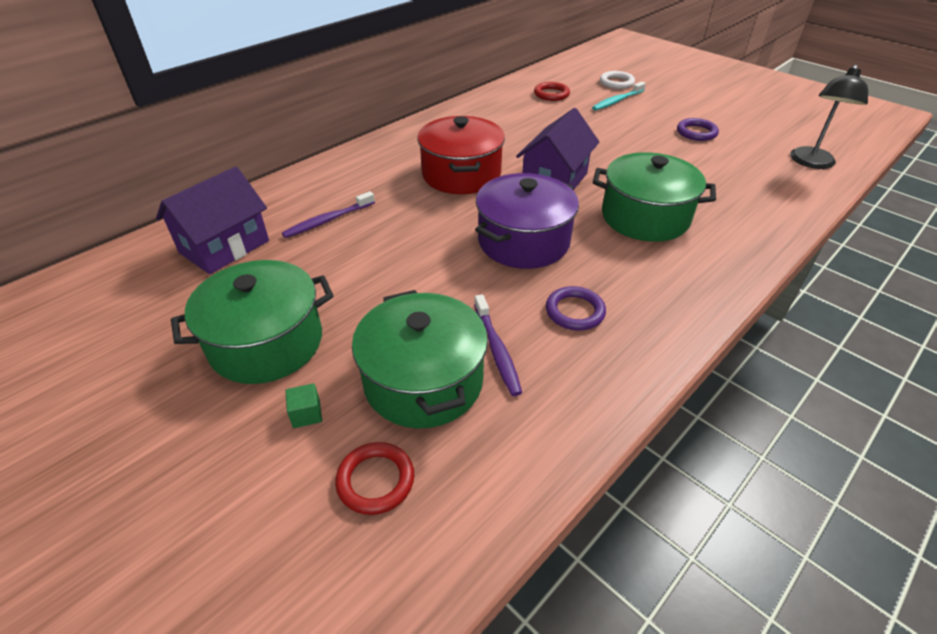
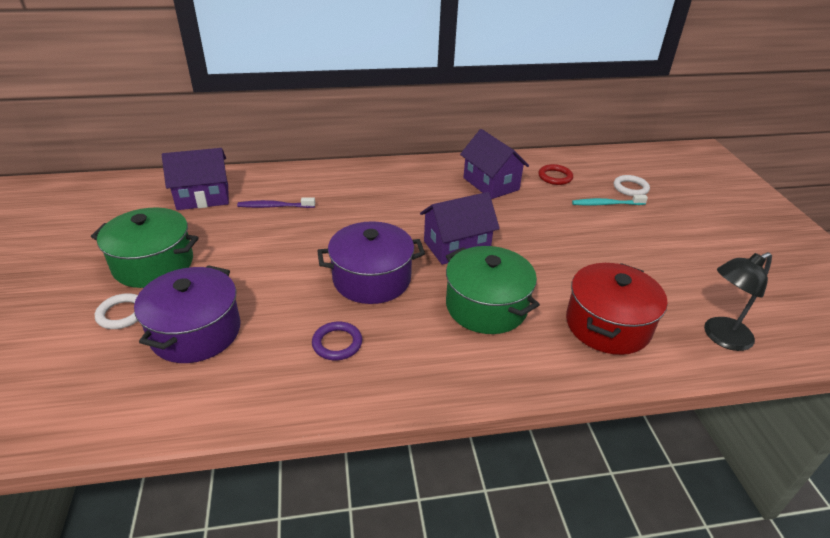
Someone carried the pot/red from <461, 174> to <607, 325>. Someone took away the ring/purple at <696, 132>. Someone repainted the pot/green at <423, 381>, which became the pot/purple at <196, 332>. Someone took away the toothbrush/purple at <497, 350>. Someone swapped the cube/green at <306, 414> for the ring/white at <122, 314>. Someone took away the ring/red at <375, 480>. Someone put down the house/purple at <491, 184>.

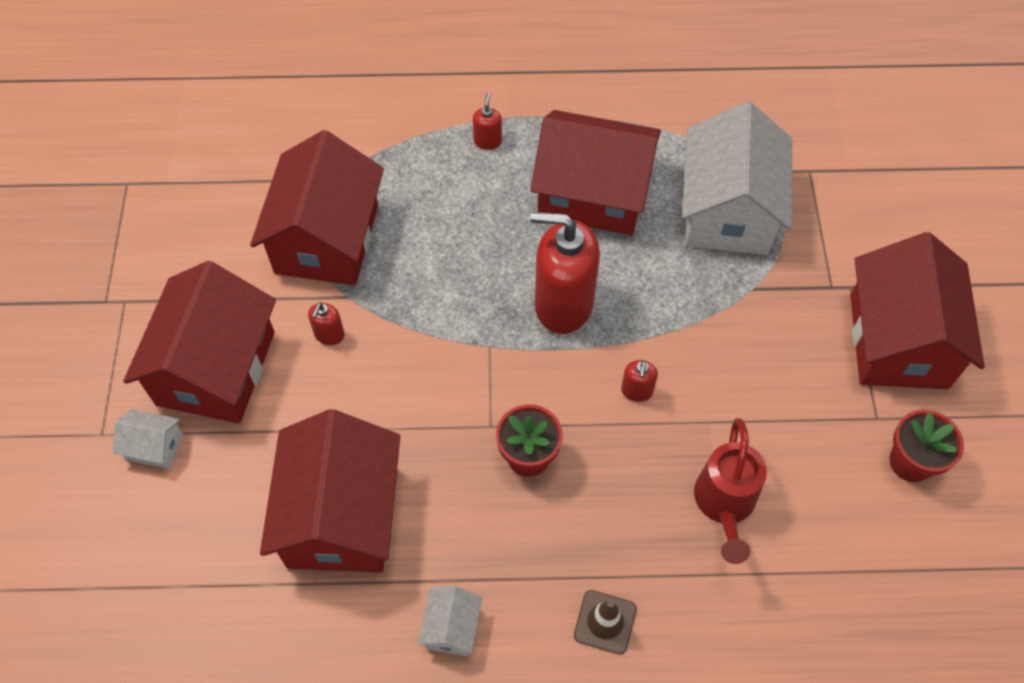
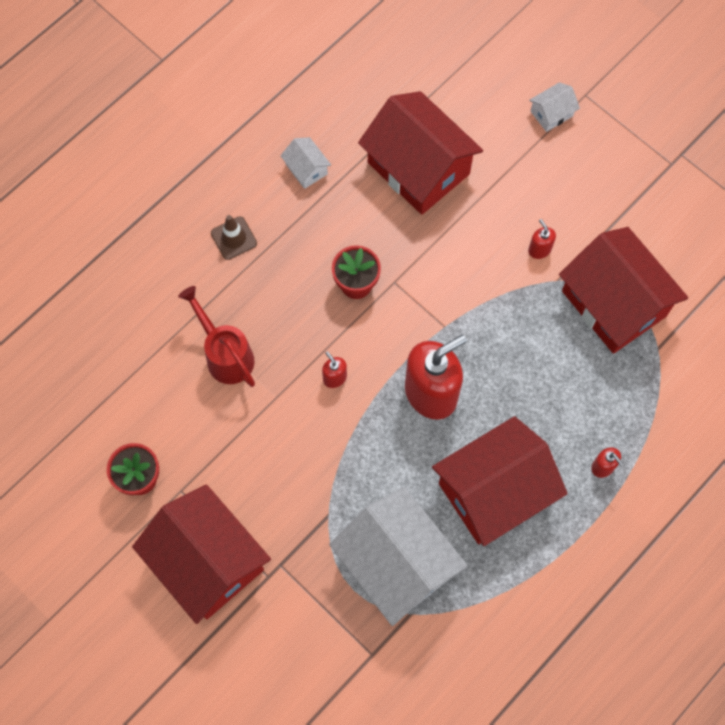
Someone took away the house/red at <216, 368>.

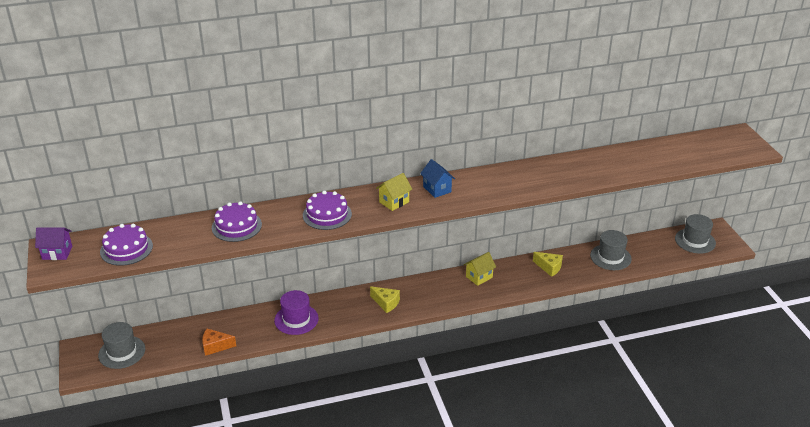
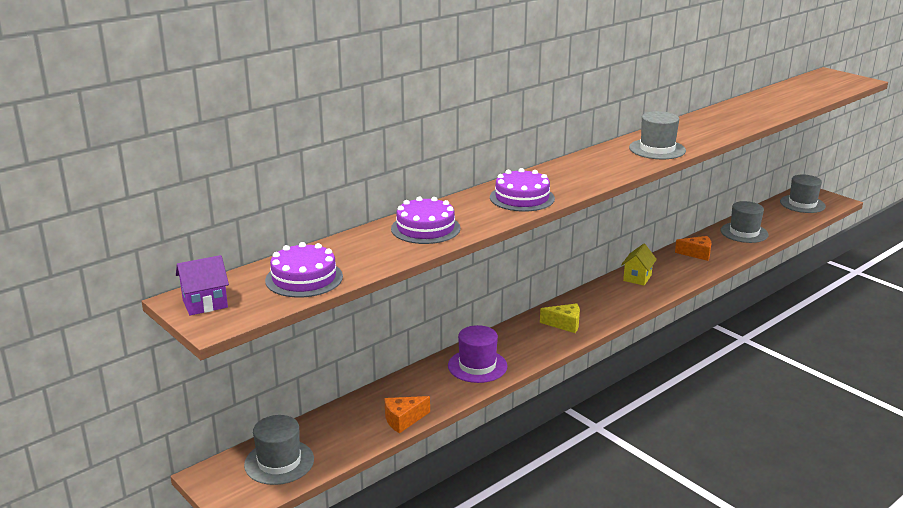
Someone took away the house/blue at <437, 189>. Someone took away the house/yellow at <394, 202>. Someone repainted the cheese/yellow at <549, 267>, which became the cheese/orange at <697, 254>. Someone put down the hat/grey at <657, 149>.

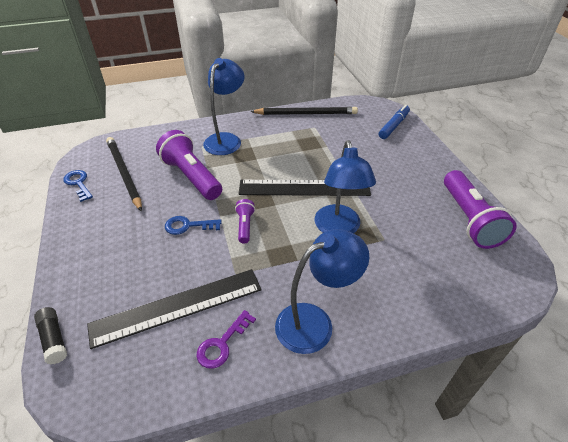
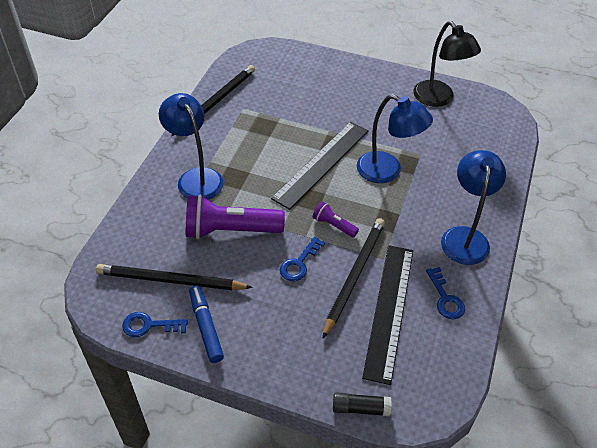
Someone carried the marker/blue from <393, 126> to <206, 327>. Someone swapped the flashlight/purple at <469, 219> for the lamp/black at <439, 99>. Someone repainted the key/purple at <222, 343>, which became the key/blue at <445, 298>. Someone put down the pencil/black at <354, 275>.

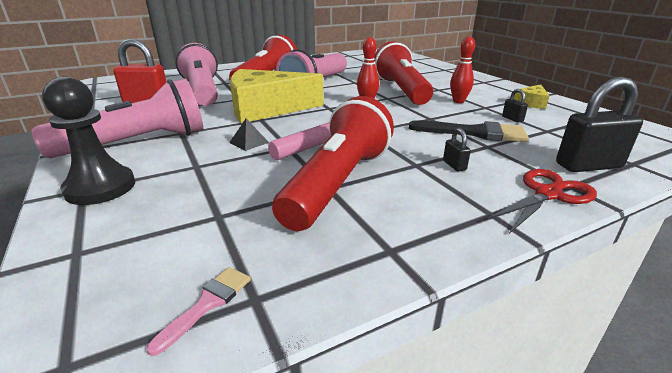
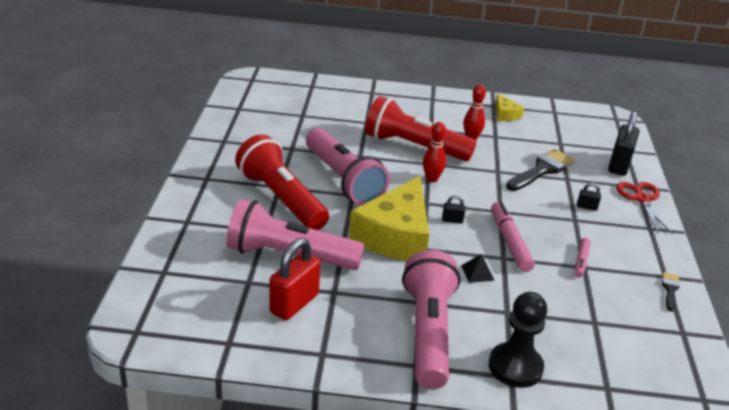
Someone carried the padlock/black from <512, 119> to <452, 220>. Someone swapped the flashlight/red at <338, 183> for the marker/pink at <581, 261>. Someone took away the brush/pink at <207, 304>. Someone put down the brush/black at <670, 289>.

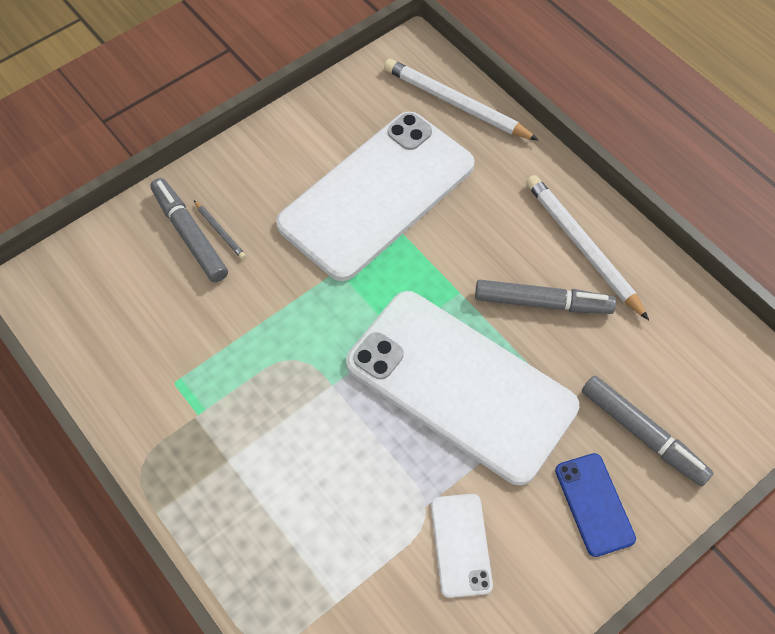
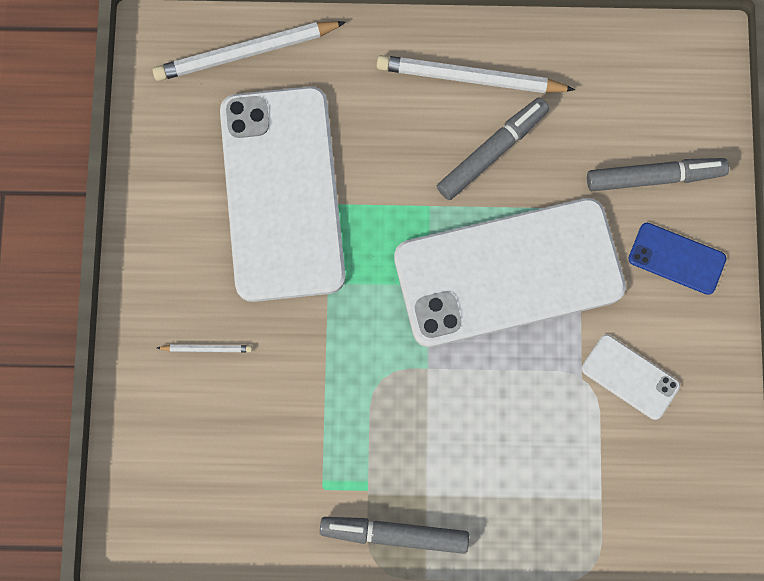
Someone carried the marker/grey from <190, 234> to <394, 534>. Someone repainted the pencil/grey at <220, 231>, which became the pencil/white at <207, 348>.

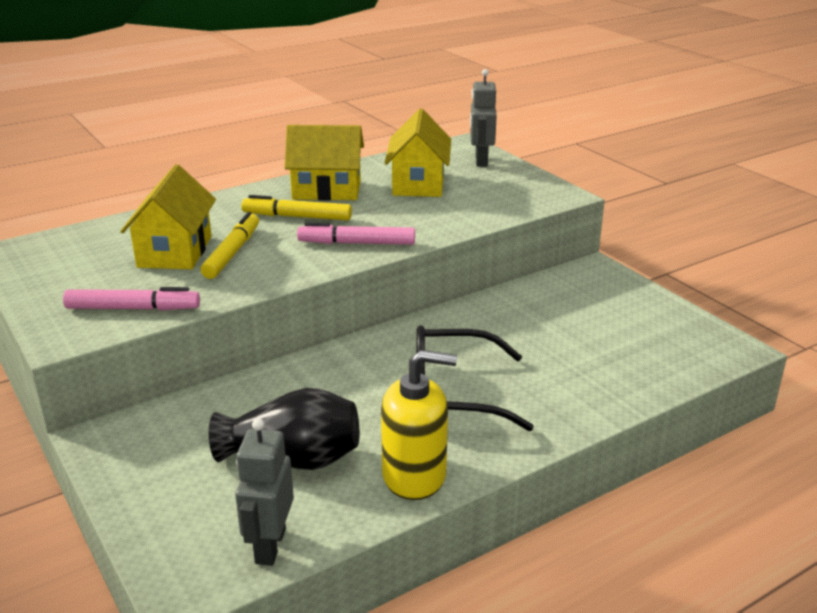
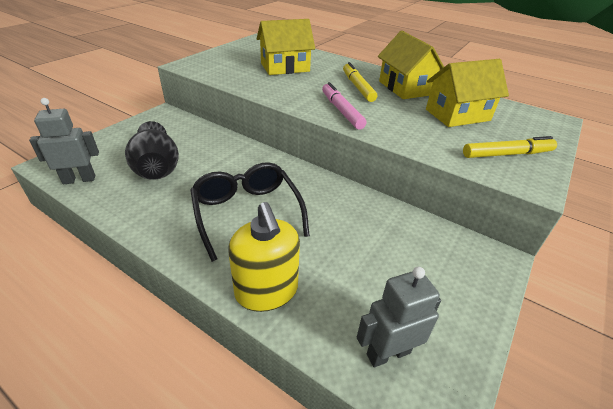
Someone carried the robot/grey from <481, 161> to <388, 353>. Someone carried the marker/yellow from <232, 253> to <507, 154>. Someone took away the marker/pink at <133, 308>. Someone carried the soap dispenser/yellow from <414, 475> to <266, 291>.

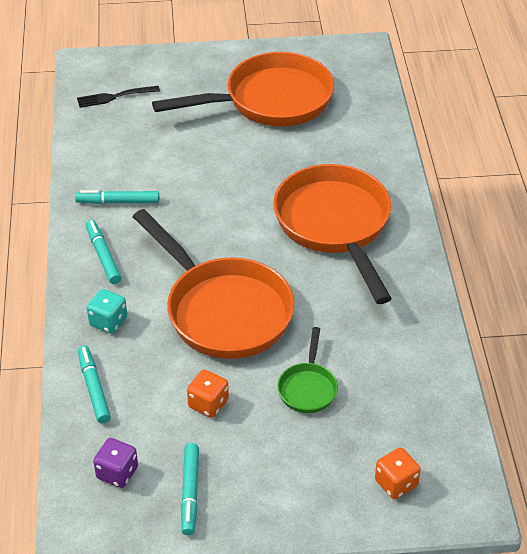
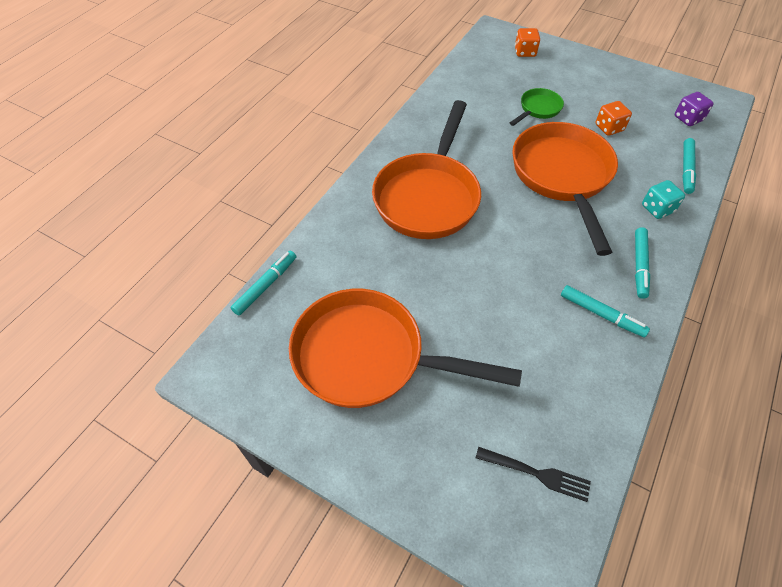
Someone carried the marker/turquoise from <190, 492> to <265, 285>.

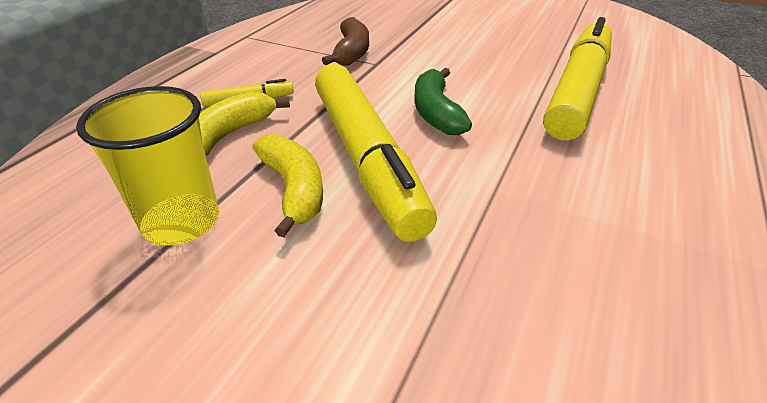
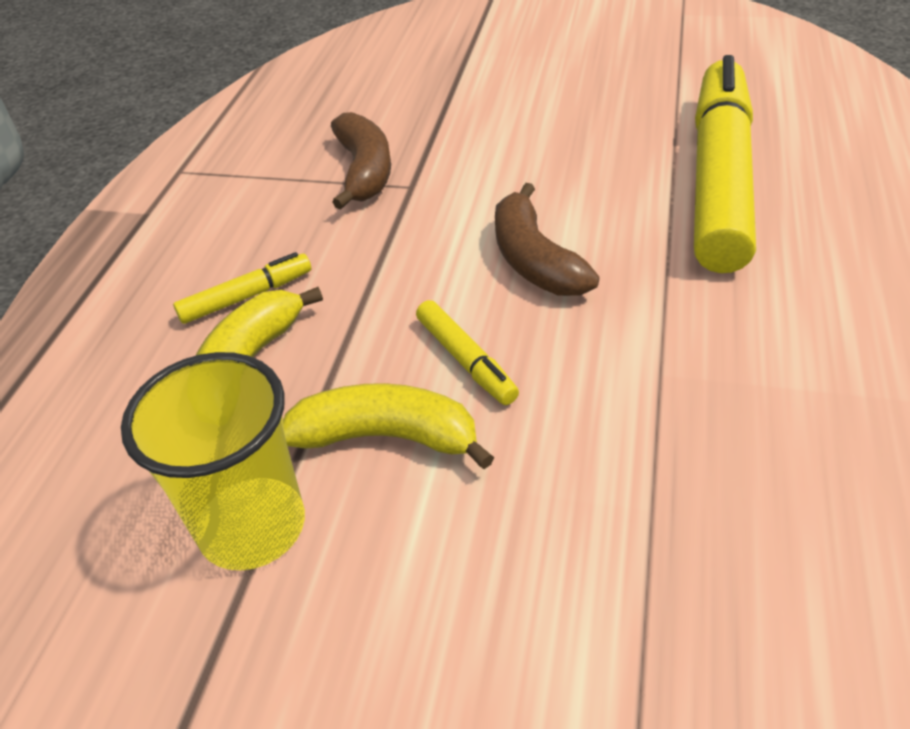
Someone scaled the marker/yellow at <366, 157> by 0.40. Someone repainted the banana/green at <436, 112>, which became the banana/brown at <534, 260>. Someone rotated the banana/yellow at <294, 189> by 45 degrees counterclockwise.

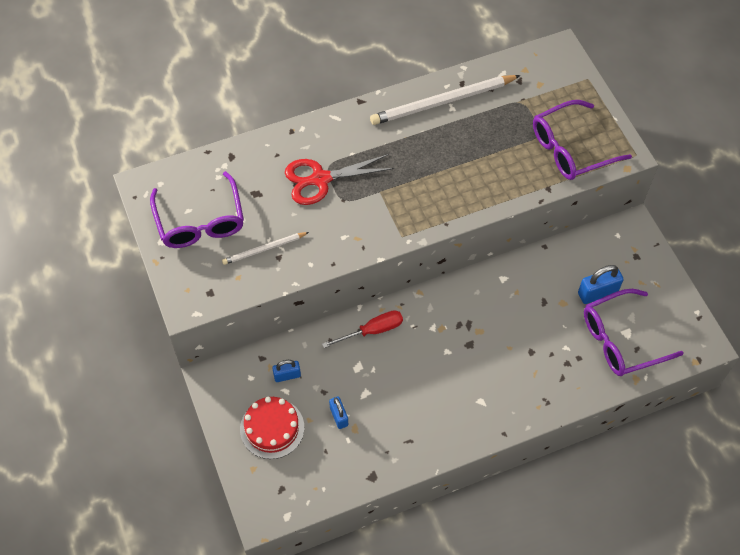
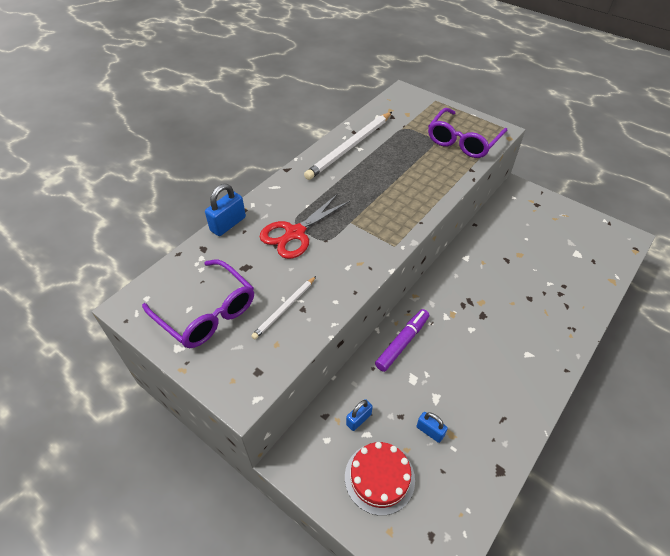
Someone carried the padlock/blue from <597, 293> to <228, 224>. Someone took away the glasses/purple at <621, 340>. Someone swapped the screwdriver/red at <372, 331> for the marker/purple at <402, 343>.

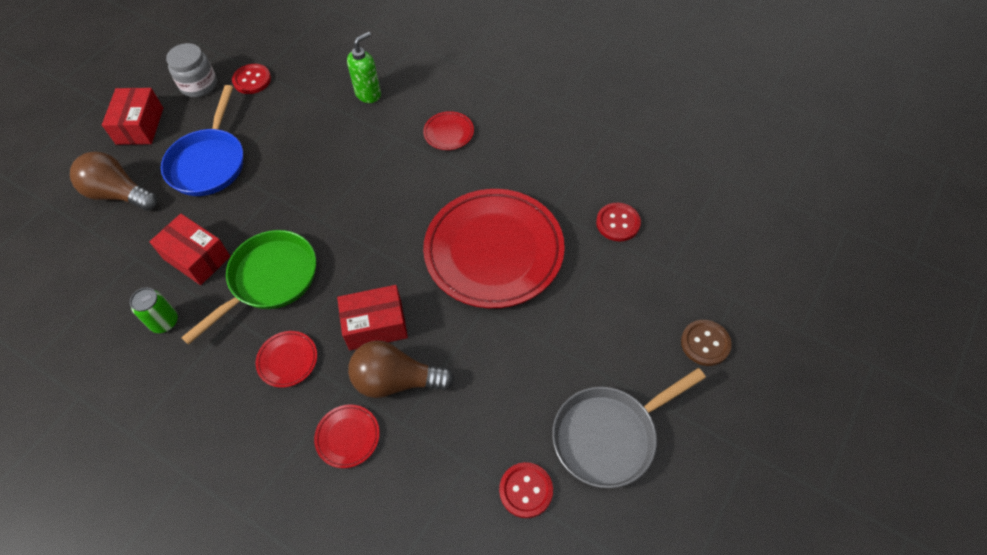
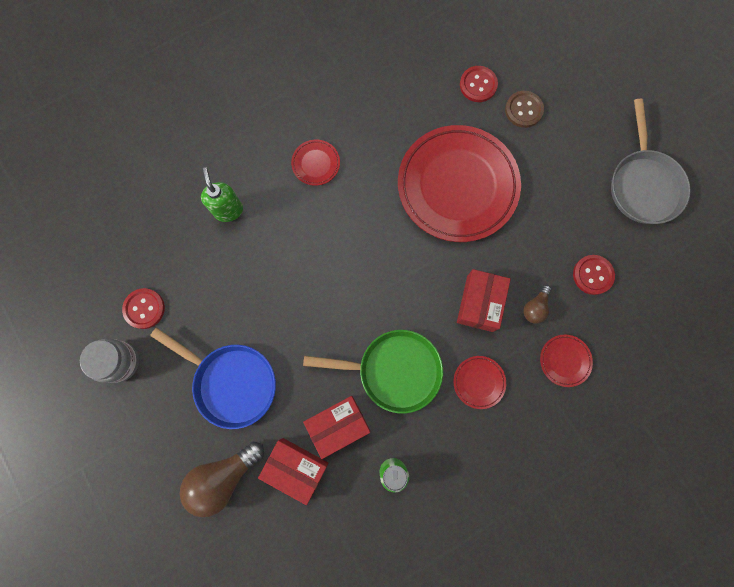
Someone carried the box/red from <140, 126> to <296, 468>. Someone rotated the pan/green at <269, 279> by 120 degrees clockwise. Someone carried the button/brown from <705, 343> to <523, 110>. Someone scaled the light bulb/brown at <396, 380> by 0.52. Someone carried the button/red from <526, 490> to <593, 275>.

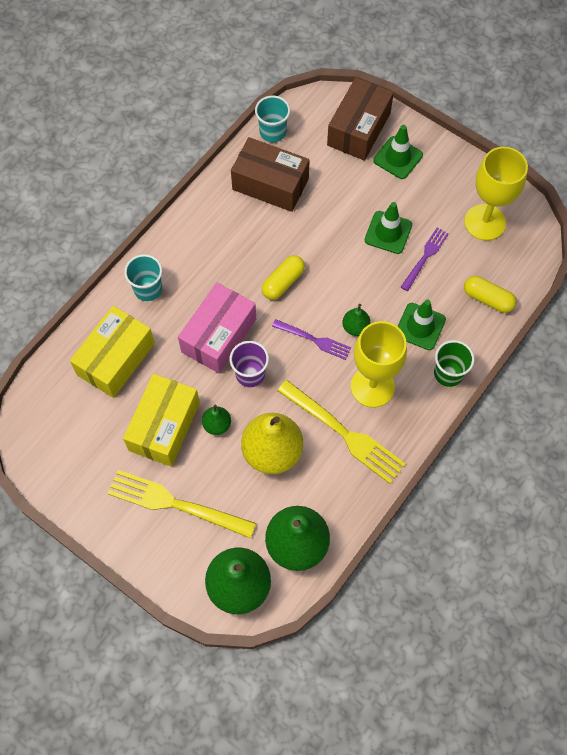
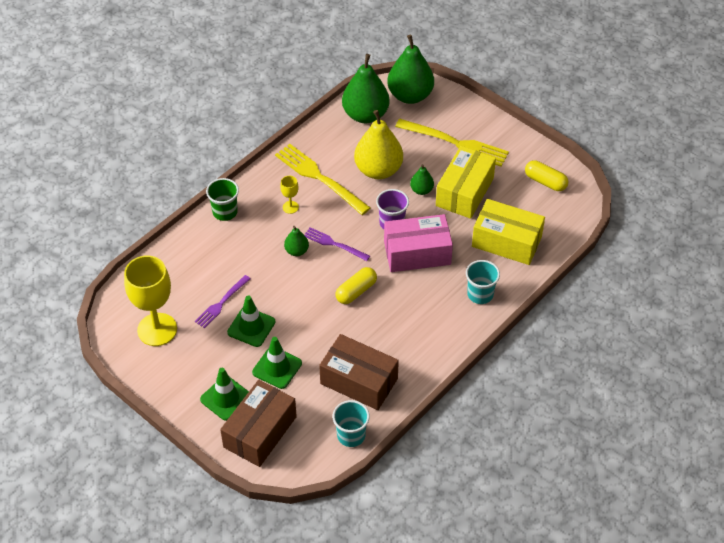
Someone carried the capsule/yellow from <487, 299> to <545, 182>. Someone rotated the box/pink at <219, 335> by 45 degrees clockwise. Someone carried the traffic cone/green from <420, 326> to <277, 368>. Someone rotated the box/yellow at <116, 359> by 75 degrees clockwise. Someone scaled the goblet/yellow at <372, 387> by 0.44.

